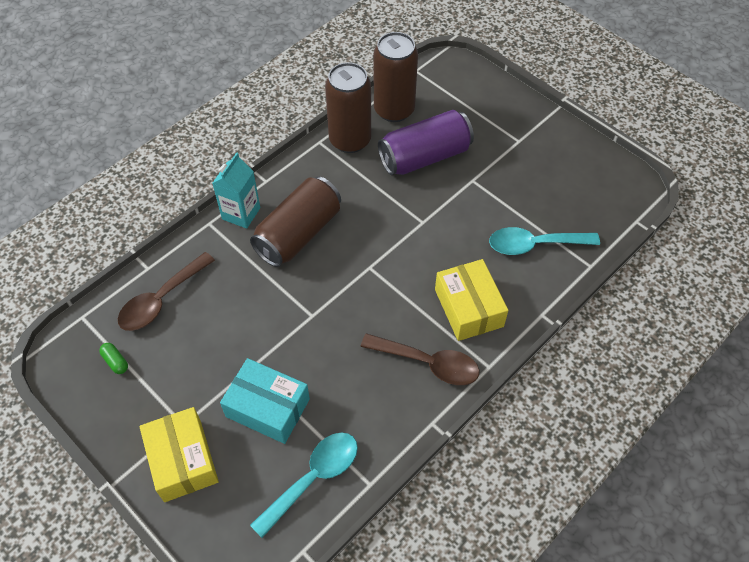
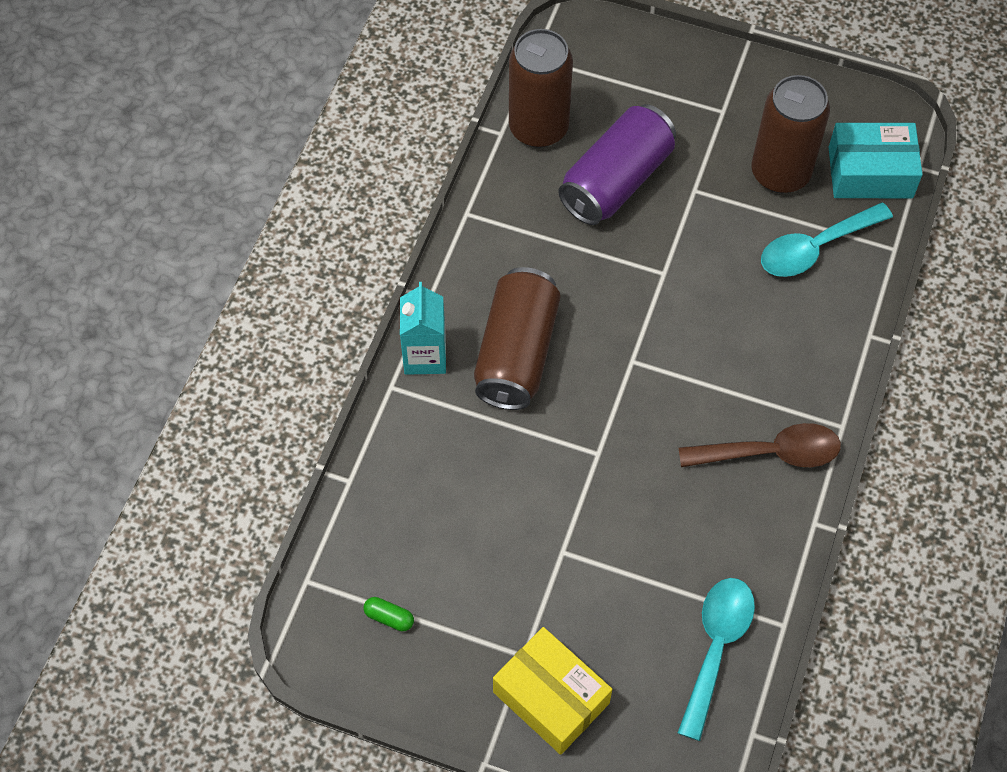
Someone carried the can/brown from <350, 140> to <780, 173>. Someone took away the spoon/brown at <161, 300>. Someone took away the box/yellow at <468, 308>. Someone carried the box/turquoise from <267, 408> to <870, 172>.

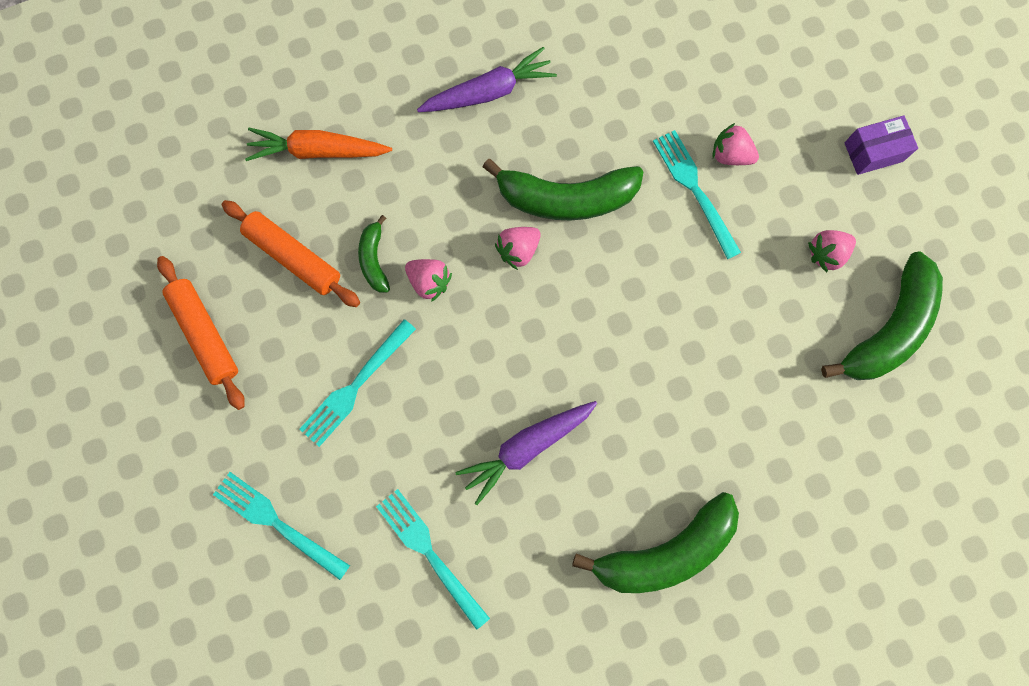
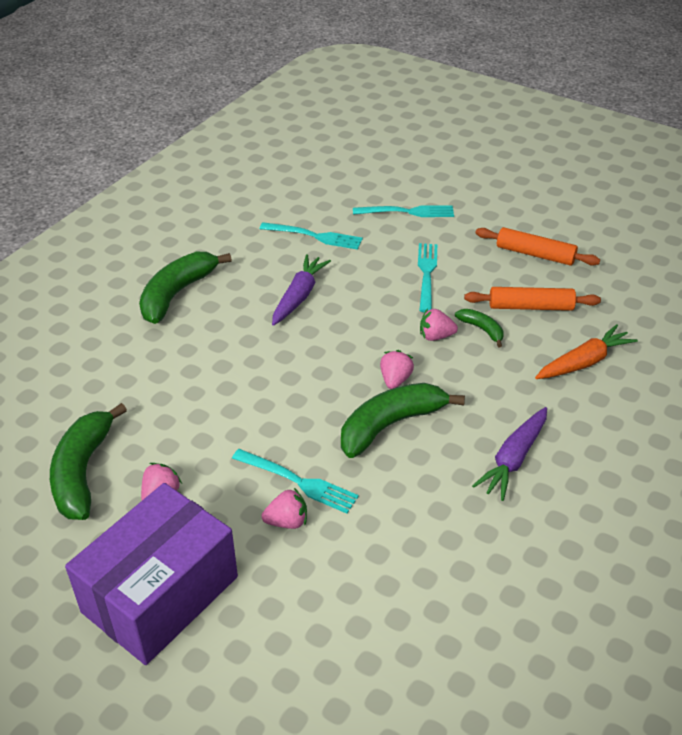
Someone scaled the box/purple at <873, 152> by 2.43.

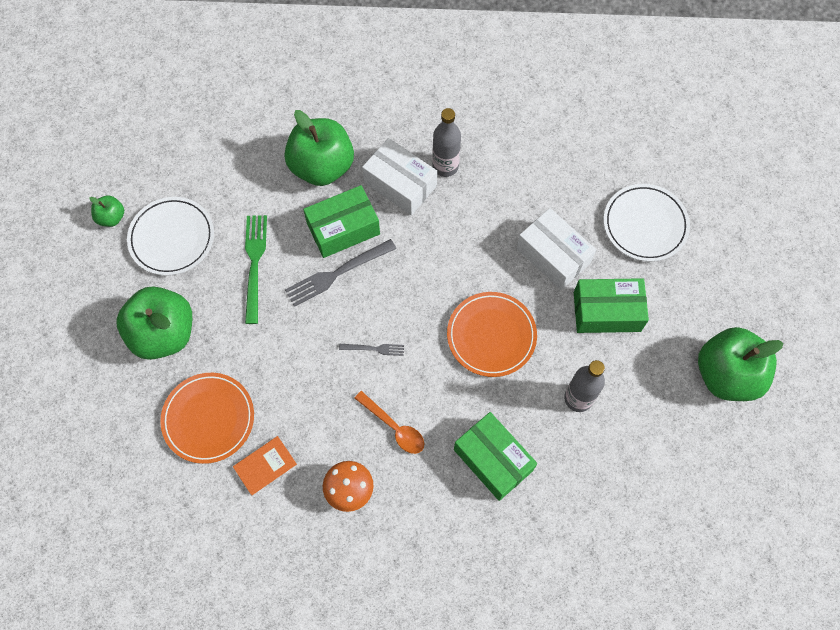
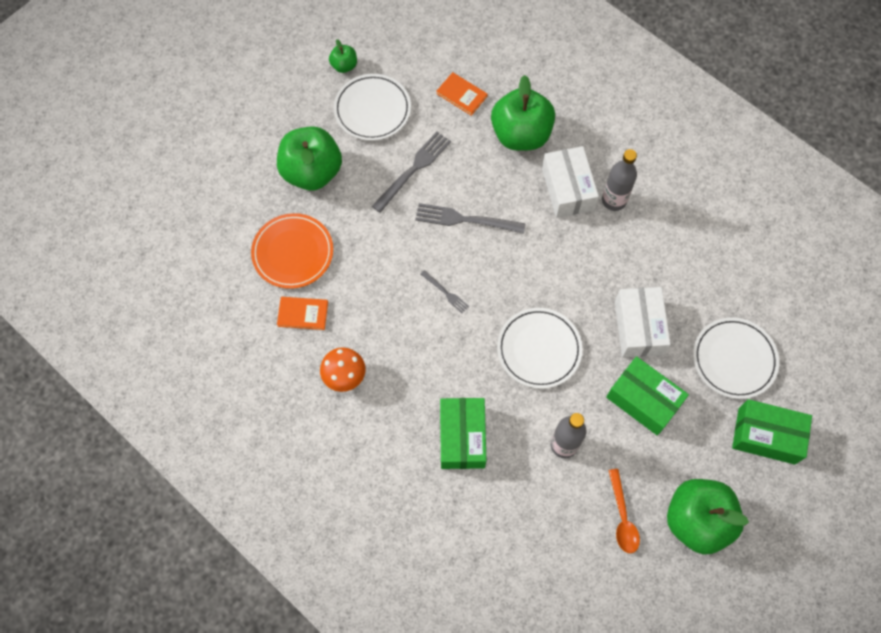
Someone carried the box/green from <343, 229> to <766, 436>. Someone repainted the fork/green at <254, 263>, which became the fork/grey at <413, 169>. Someone repainted the plate/orange at <491, 335>, which became the plate/white at <539, 349>. Someone carried the spoon/orange from <394, 427> to <622, 517>. Someone put down the book/orange at <461, 95>.

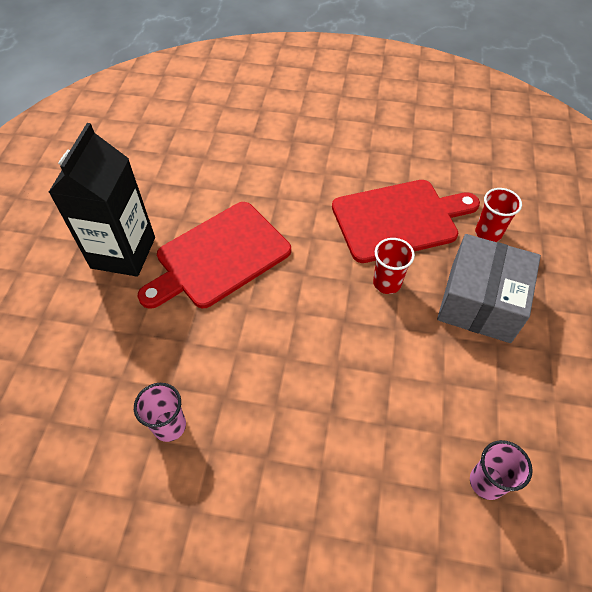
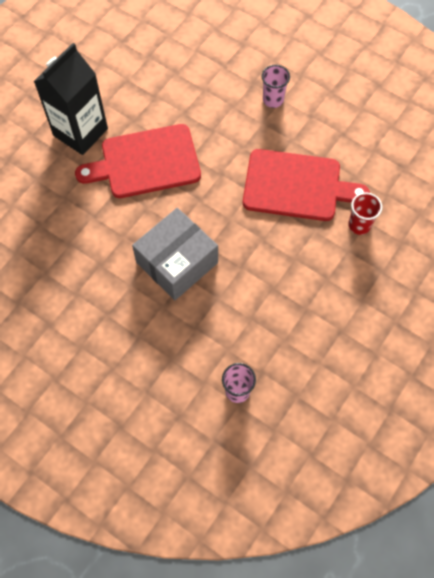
Someone carried the box/grey from <480, 302> to <177, 262>. Someone took away the cup/red at <387, 283>. Someone carried the cup/pink from <169, 426> to <273, 100>.

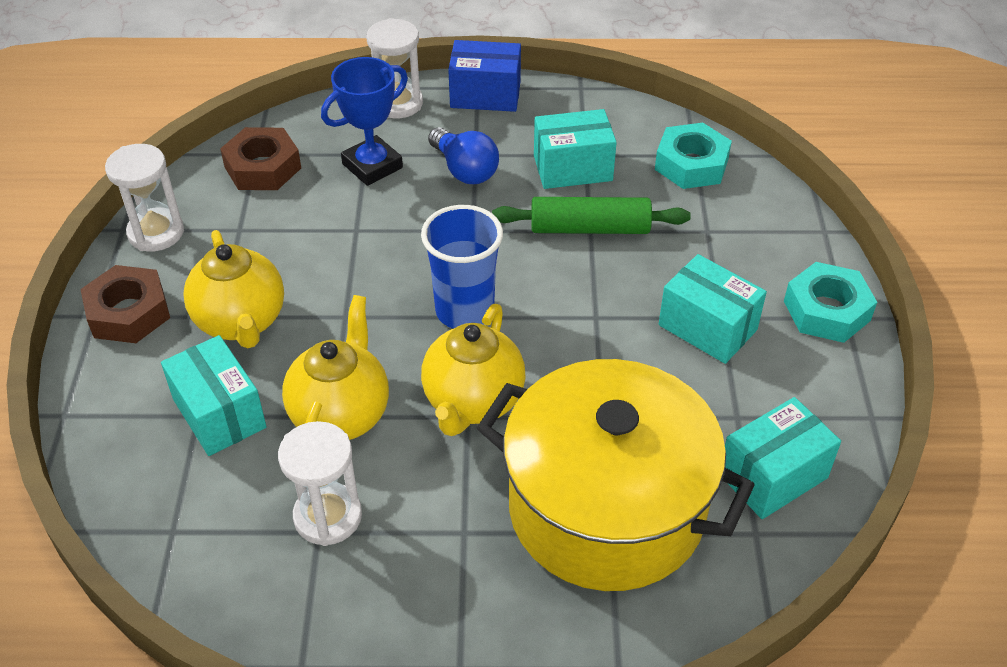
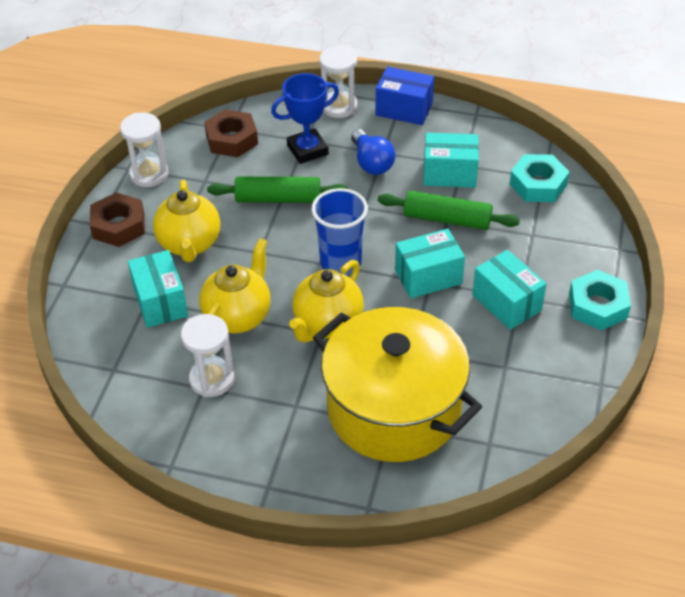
Someone carried the box/turquoise from <772, 475> to <428, 277>. Someone put down the rolling pin/green at <278, 199>.

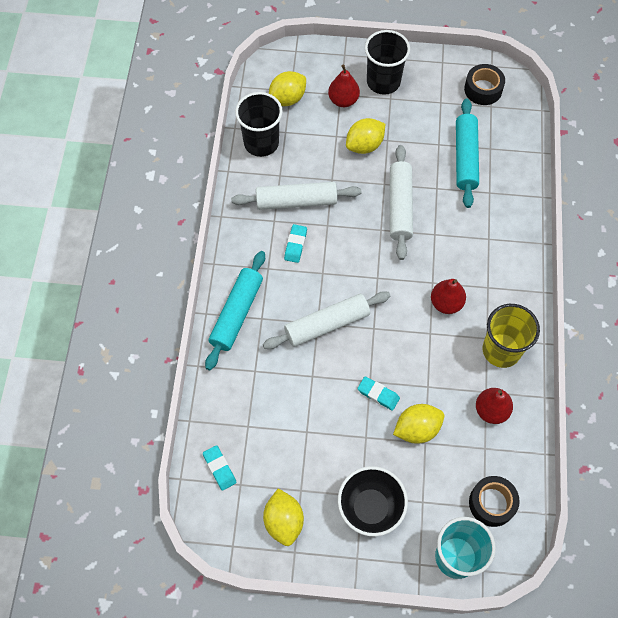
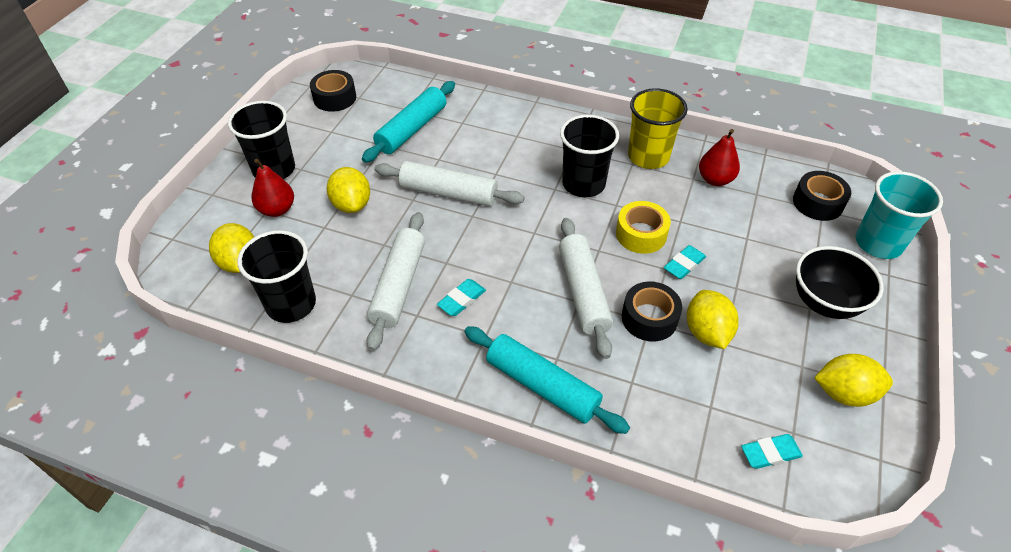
Someone rotated the rolling pin/turquoise at <465, 158> by 75 degrees counterclockwise. Someone rotated the eraser/turquoise at <295, 245> by 75 degrees counterclockwise. Someone swapped the pear/red at <446, 303> for the cup/black at <583, 184>. Someone carried the lemon/yellow from <417, 429> to <706, 332>. Someone put down the tape/yellow at <641, 234>. Someone put down the tape/black at <649, 318>.

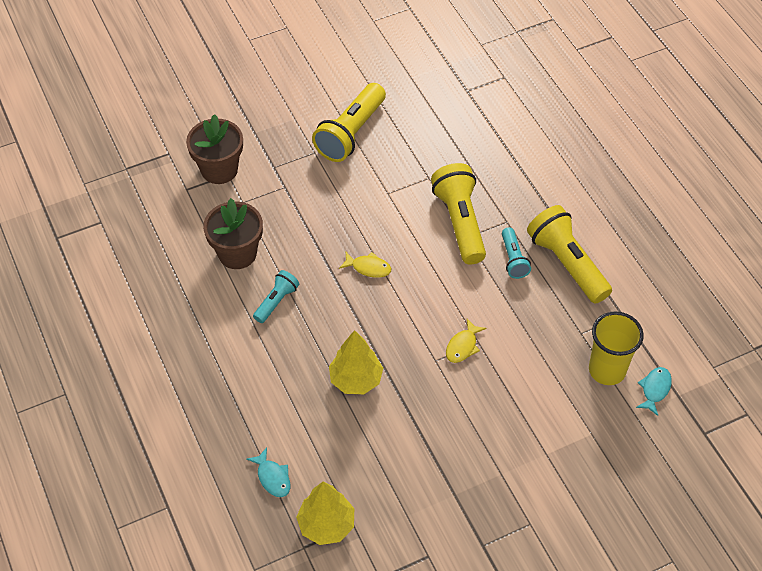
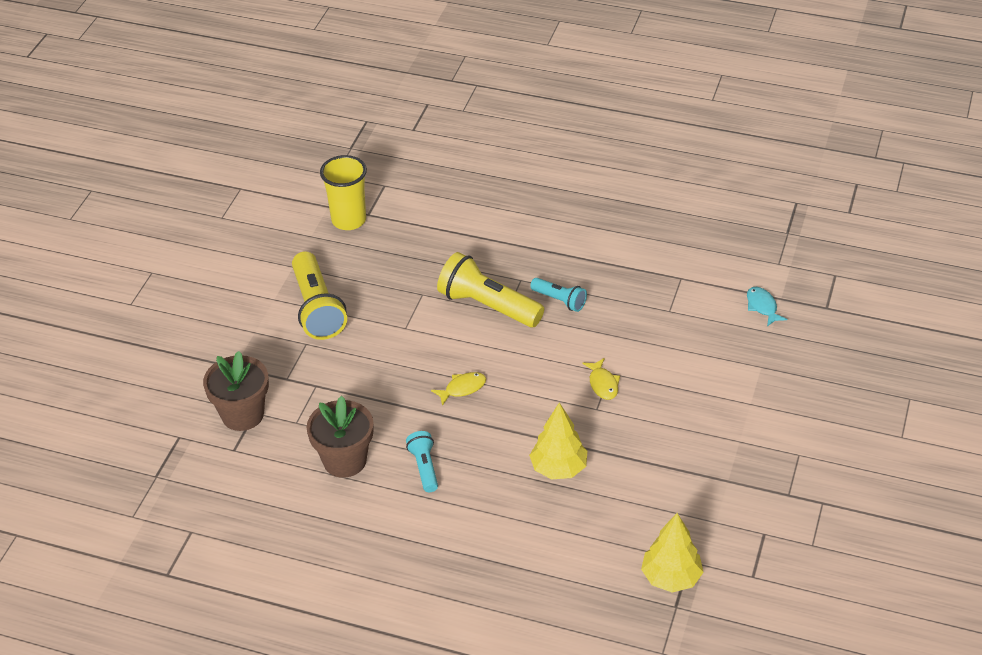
Someone took away the flashlight/yellow at <567, 264>. Someone carried the cup/yellow from <607, 370> to <349, 220>. Someone took away the fish/turquoise at <272, 477>.

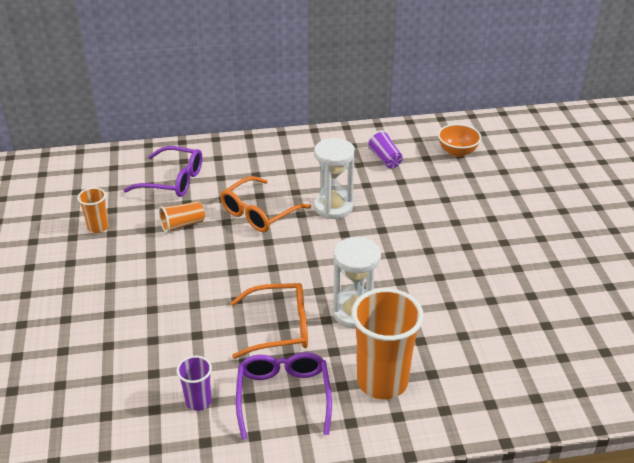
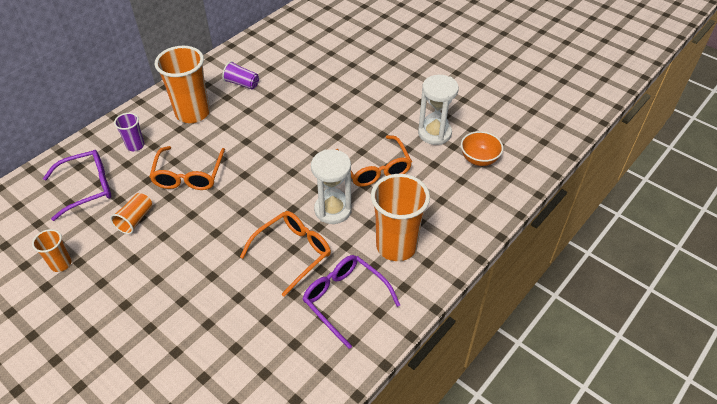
Someone carried the bowl/orange from <457, 152> to <479, 159>. Someone carried the hourglass/white from <333, 207> to <434, 133>. Someone carried the cup/purple from <198, 401> to <135, 146>. Someone put down the cup/orange at <192, 113>. Someone put down the glasses/orange at <375, 169>.

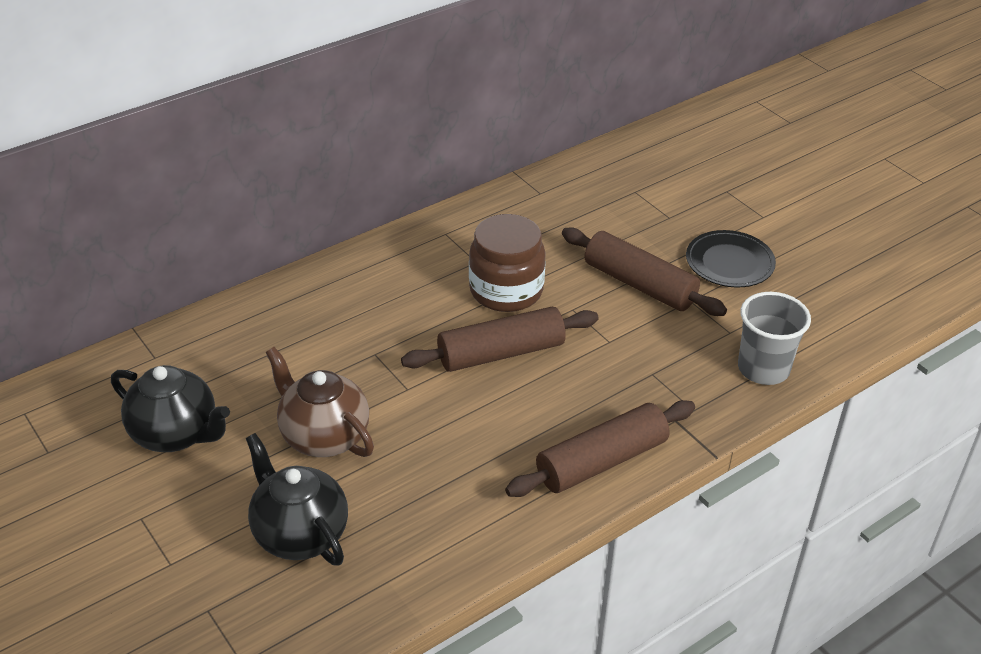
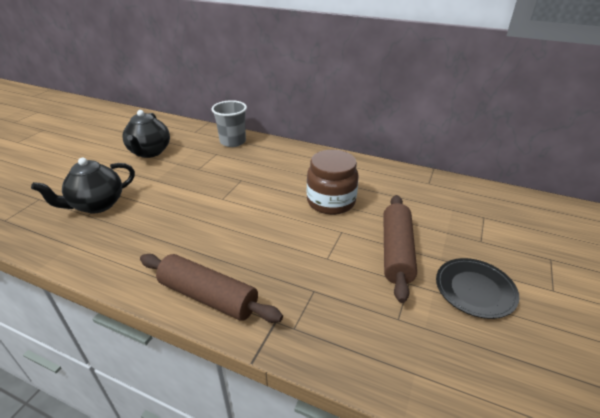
Someone carried the cup/grey from <763, 369> to <233, 142>. Someone took away the rolling pin/brown at <501, 353>. Someone took away the teapot/brown at <323, 436>. Someone rotated the teapot/black at <299, 534> by 150 degrees counterclockwise.

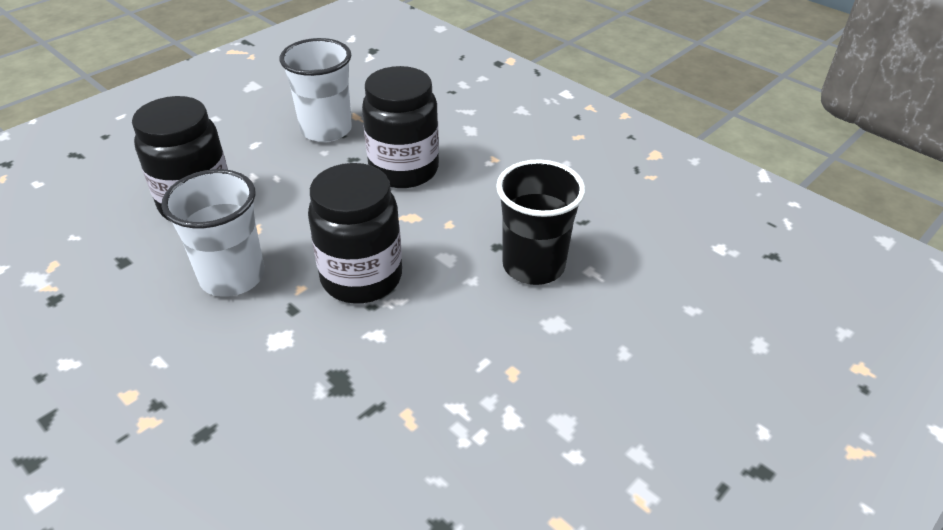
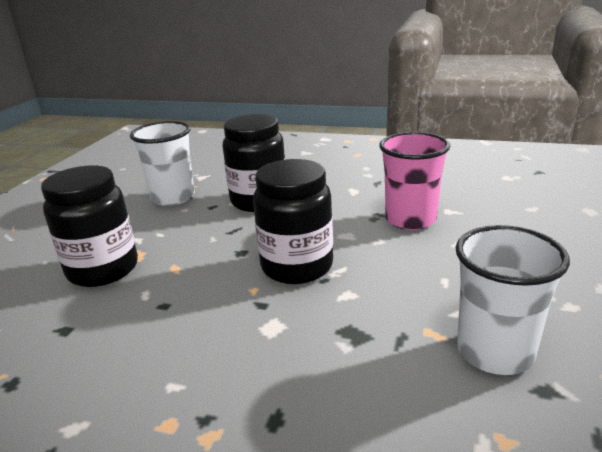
Someone repainted the cup/black at <533, 265>, which became the cup/pink at <410, 219>. Someone carried the cup/white from <232, 277> to <494, 352>.

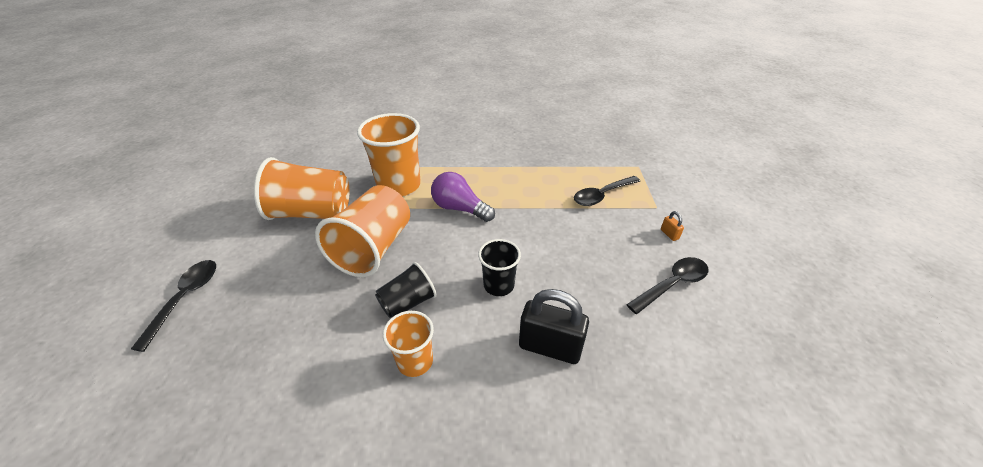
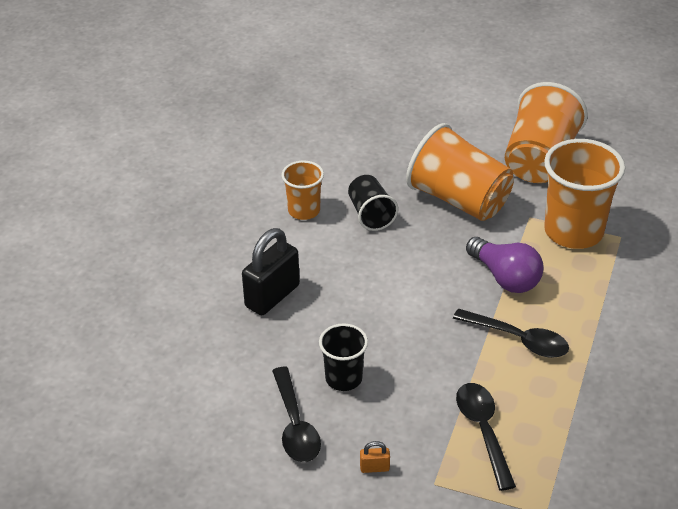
Someone rotated the light bulb/purple at <460, 208> by 90 degrees clockwise. Someone carried the cup/black from <498, 285> to <343, 378>. Someone carried the spoon/black from <185, 299> to <518, 339>.

